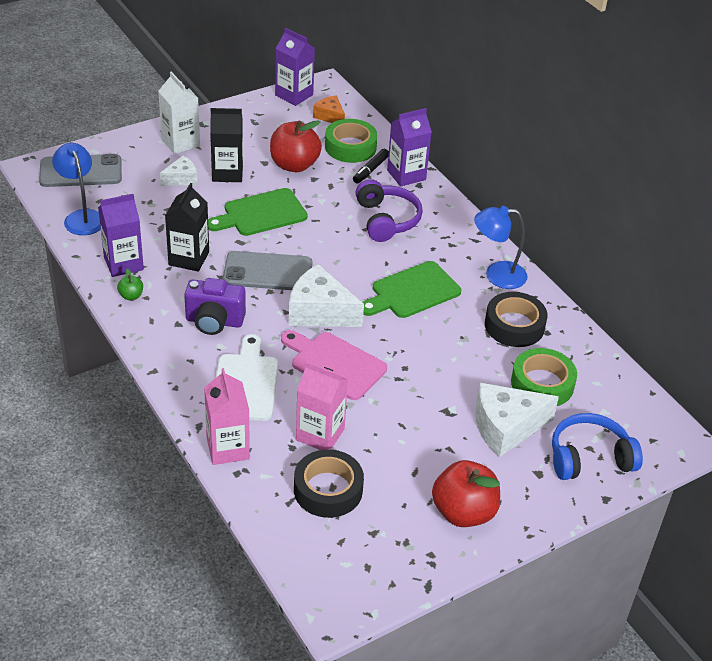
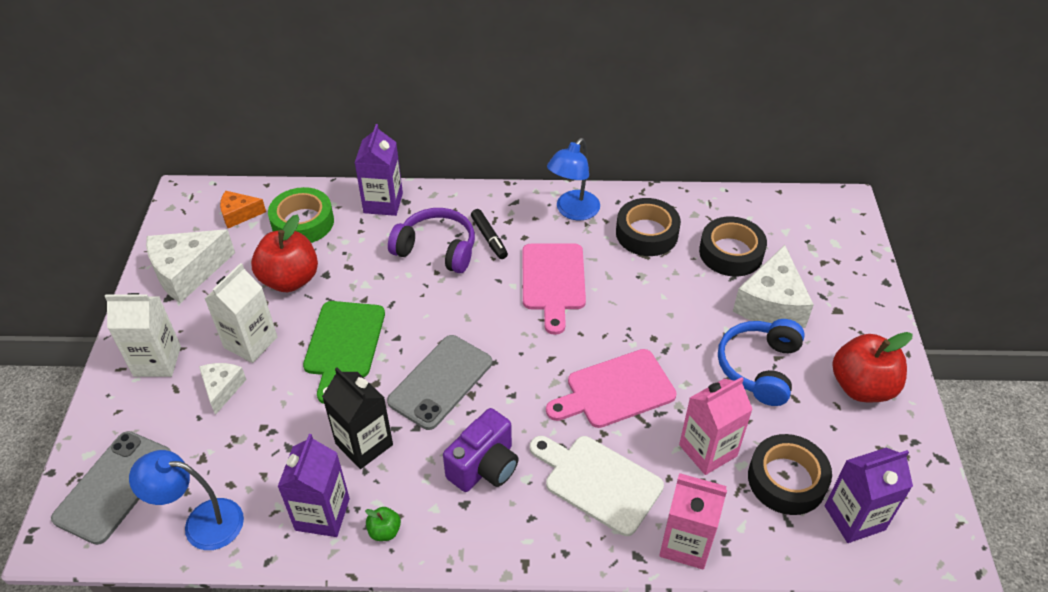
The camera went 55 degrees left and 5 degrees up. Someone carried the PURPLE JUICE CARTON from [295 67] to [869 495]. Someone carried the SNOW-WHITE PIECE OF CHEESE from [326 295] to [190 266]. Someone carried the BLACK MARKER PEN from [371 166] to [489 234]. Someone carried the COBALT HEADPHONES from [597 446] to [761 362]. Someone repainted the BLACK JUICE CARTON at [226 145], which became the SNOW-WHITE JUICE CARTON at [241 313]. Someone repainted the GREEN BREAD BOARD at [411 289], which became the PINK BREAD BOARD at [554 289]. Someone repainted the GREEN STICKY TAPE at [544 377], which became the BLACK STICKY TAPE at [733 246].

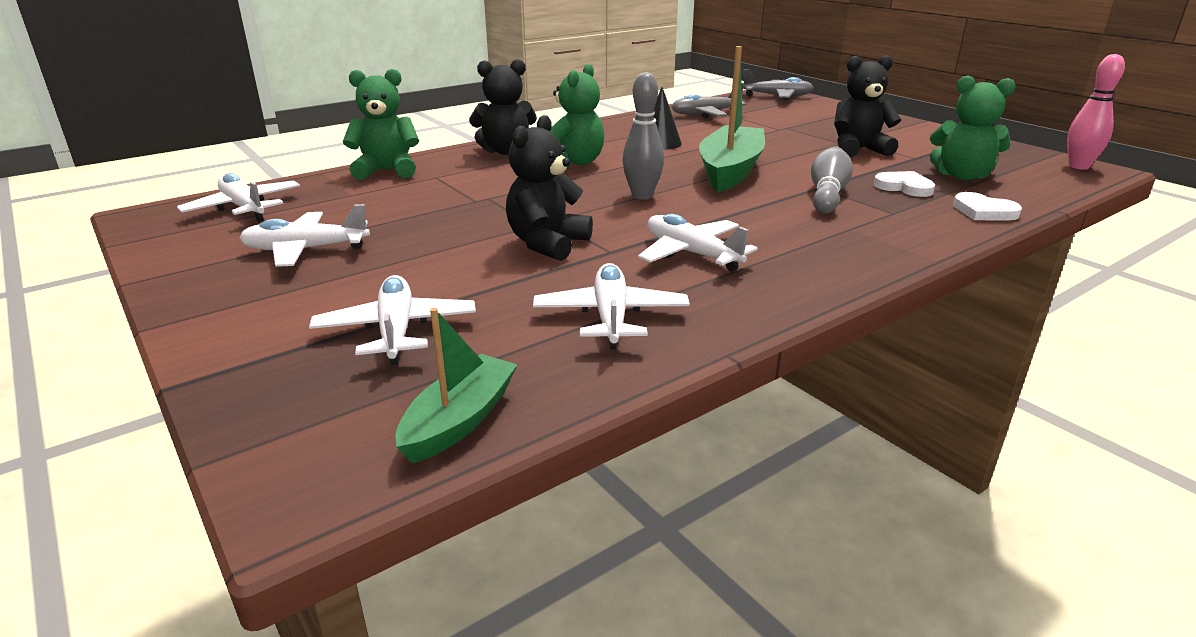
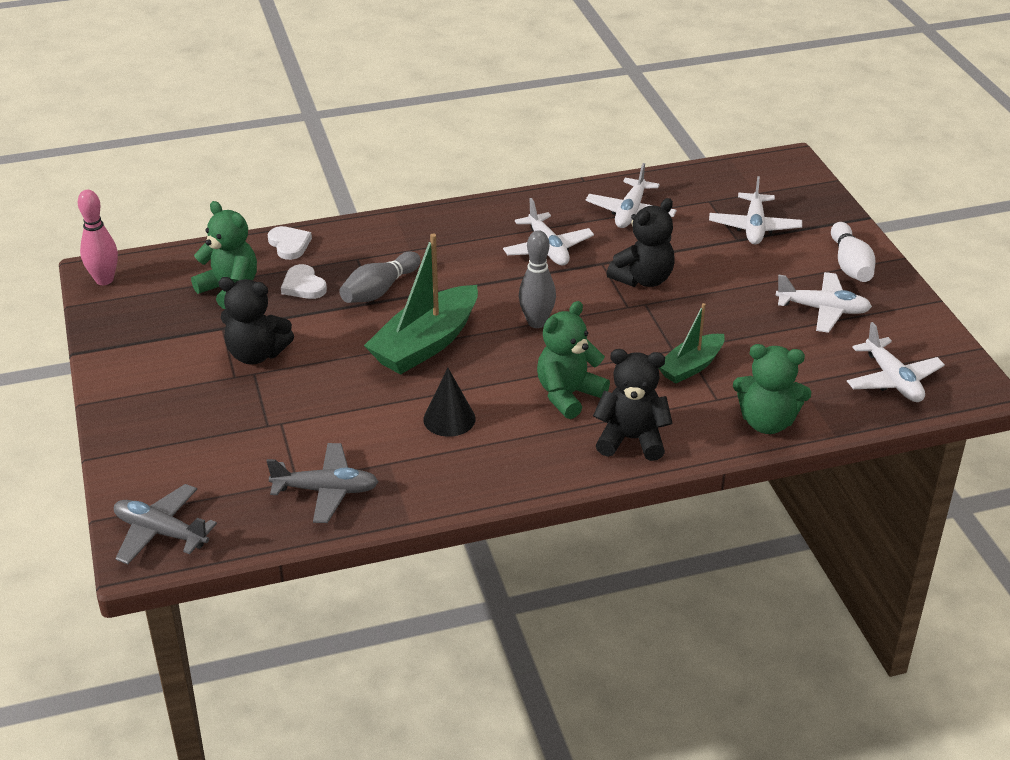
The camera went 160 degrees left and 10 degrees up. Someone put down the SNOW-WHITE TENPIN at [853 252]. Someone carried the GREEN SAILBOAT from [457 385] to [692 343].

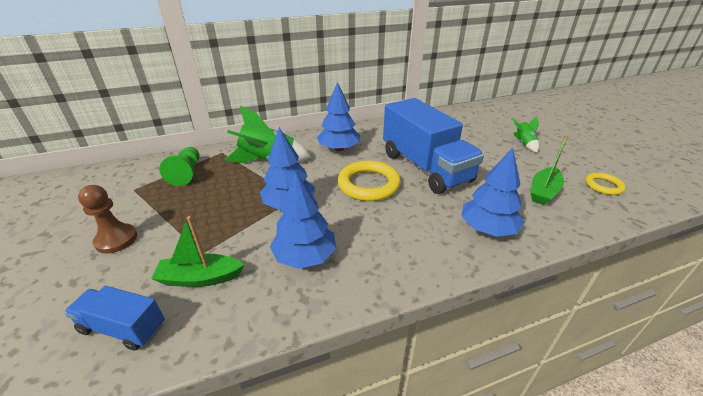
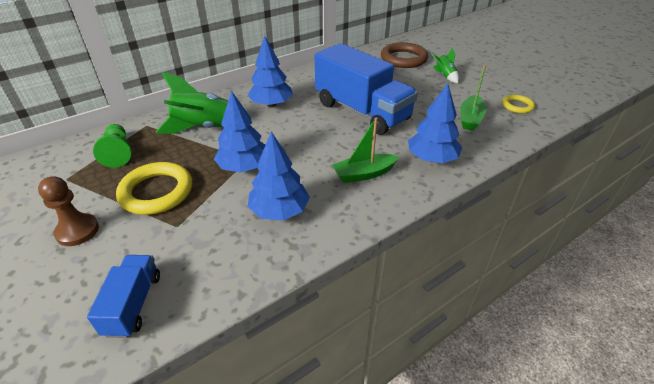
The camera went 15 degrees left and 5 degrees up. Someone put down the RUSSET TORUS at [404 55]. Someone carried the GREEN SAILBOAT from [197 251] to [365 150]. Someone carried the BRIGHT YELLOW TORUS from [369 181] to [154 188]. Someone rotated the COBALT TRUCK at [114 318] by 90 degrees clockwise.

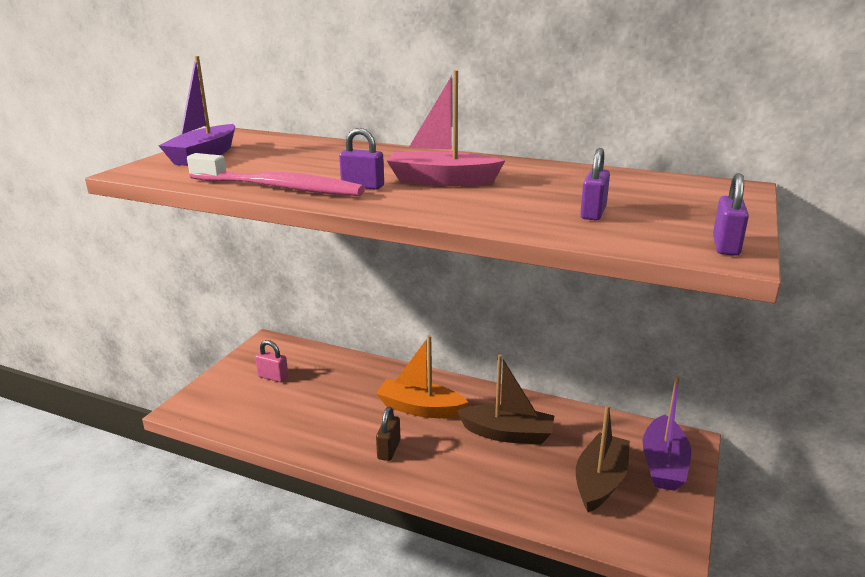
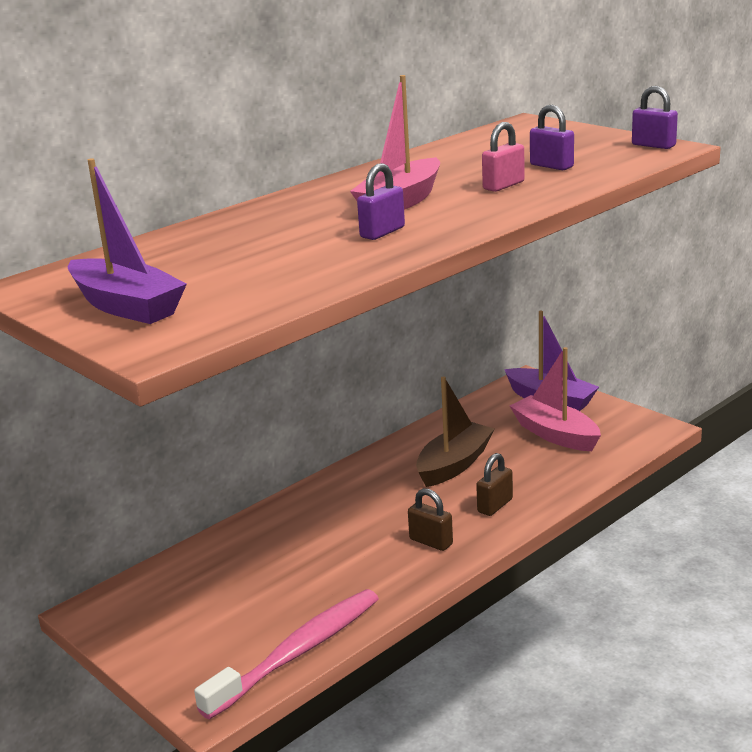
The camera went 65 degrees left and 0 degrees up. Someone took away the ORANGE-COLOURED SAILBOAT at [422 376]. Someone put down the RUSSET SMALL LOCK at [494 484]. Someone carried the PINK TOOTHBRUSH from [276 174] to [286 654]. Someone carried the PINK SMALL LOCK from [271 361] to [503 157]. Someone repainted the RUSSET SAILBOAT at [603 458], which became the PINK SAILBOAT at [555 399].

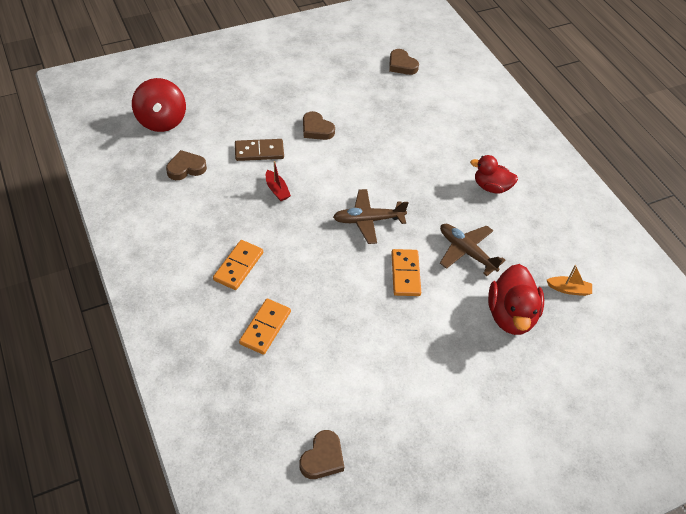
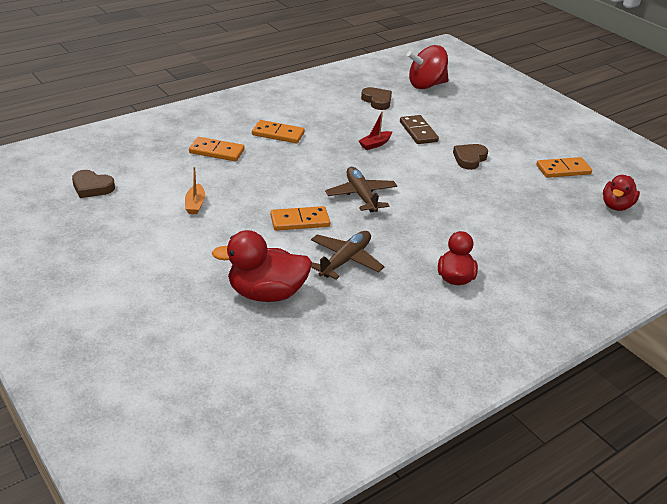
The camera went 80 degrees right and 15 degrees down. Someone put down the ORANGE-COLOURED DOMINO TILE at [564 167]. Someone carried the ORANGE-COLOURED SAILBOAT from [569 280] to [195 190]. Someone swapped the RUSSET LOVE HEART at [404 62] for the RED TOY DUCK at [621 193].

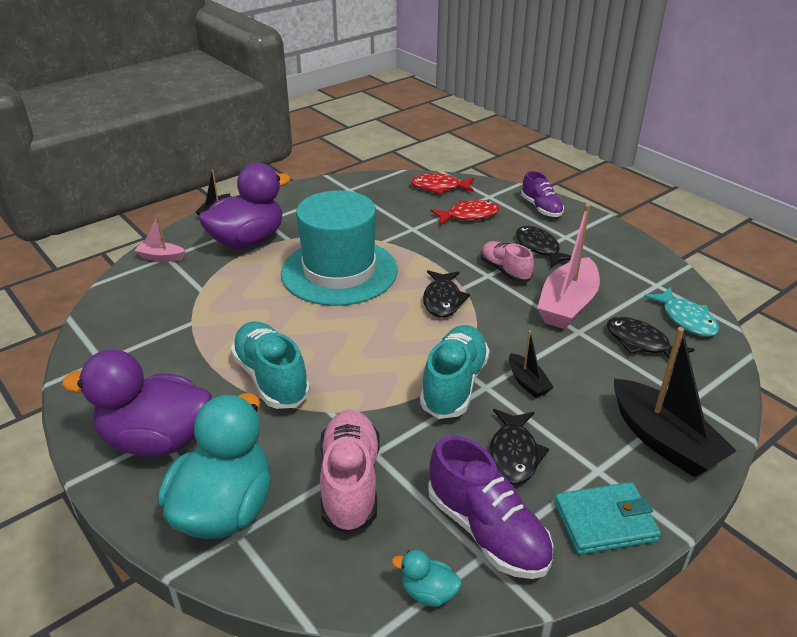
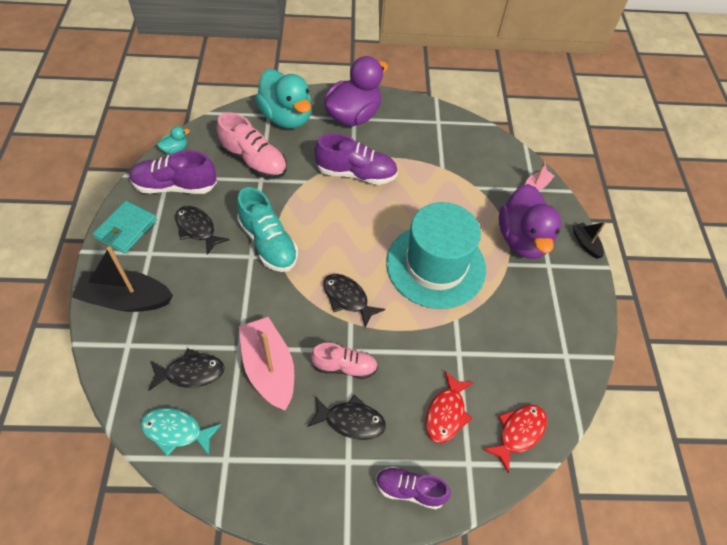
The camera went 125 degrees right and 20 degrees up. Someone took away the BLACK SAILBOAT at [531 364]. Someone repainted the TEAL LACE-UP SHOE at [270 365], which became the PURPLE LACE-UP SHOE at [356 159].

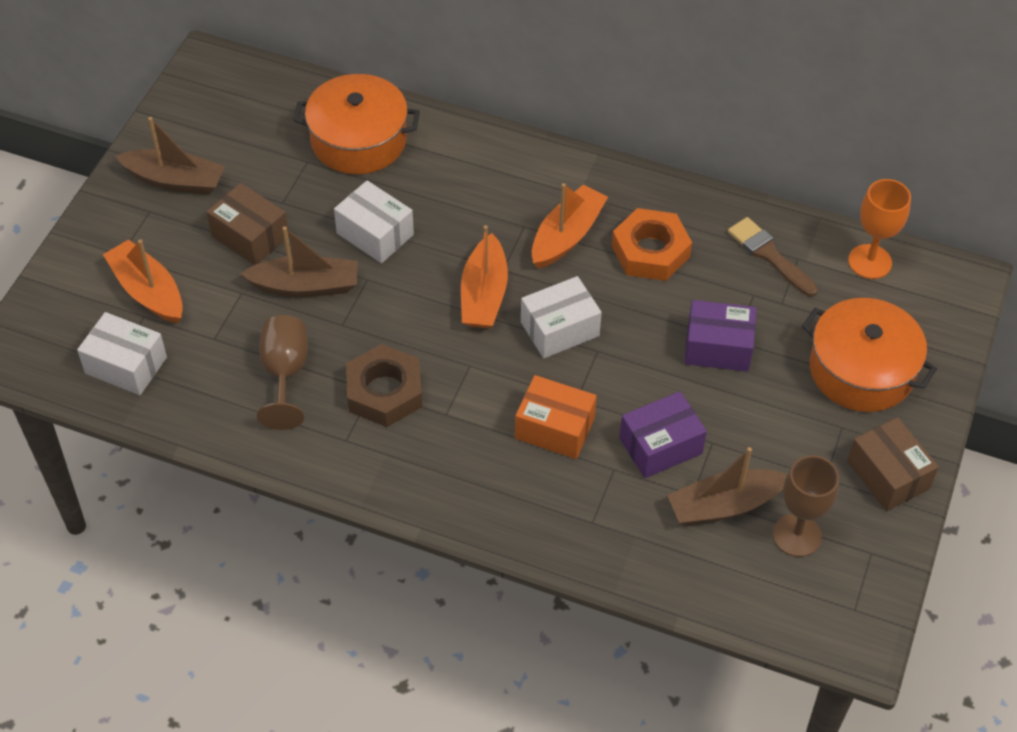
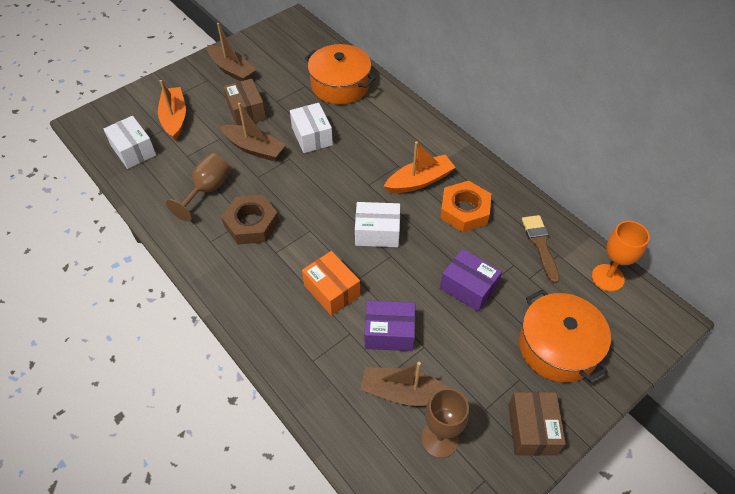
The camera went 30 degrees right and 0 degrees up. Someone took away the ORANGE-COLOURED SAILBOAT at [484 276].

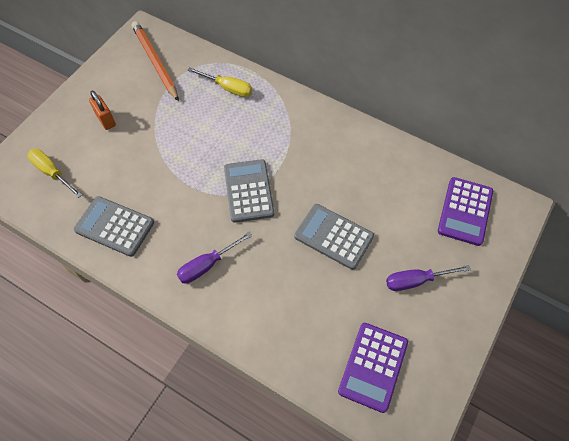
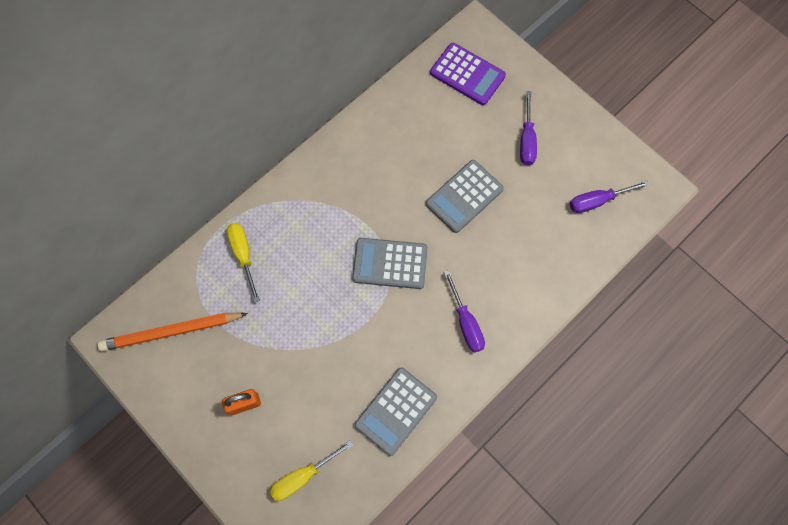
The camera went 75 degrees left and 10 degrees up. Someone swapped the PURPLE ADDING MACHINE at [373 368] for the PURPLE FLAT SCREWDRIVER at [609 197]. Someone rotated the BRIGHT YELLOW FLAT SCREWDRIVER at [219 82] by 60 degrees counterclockwise.

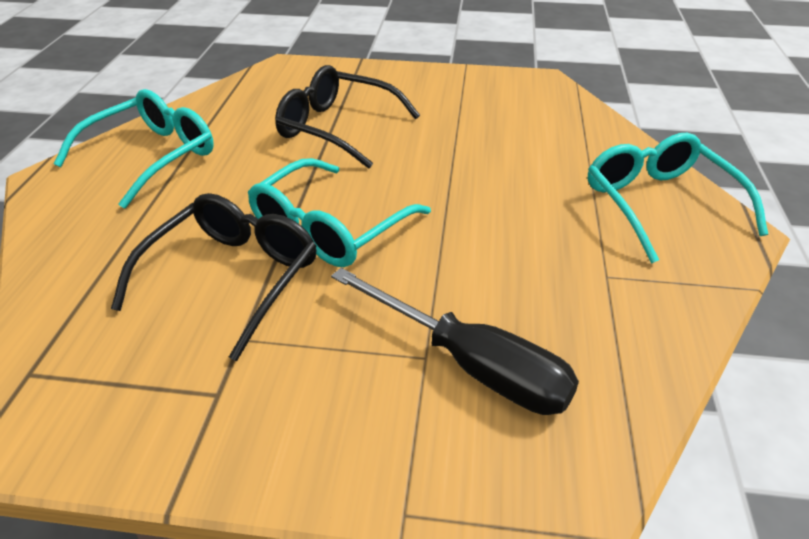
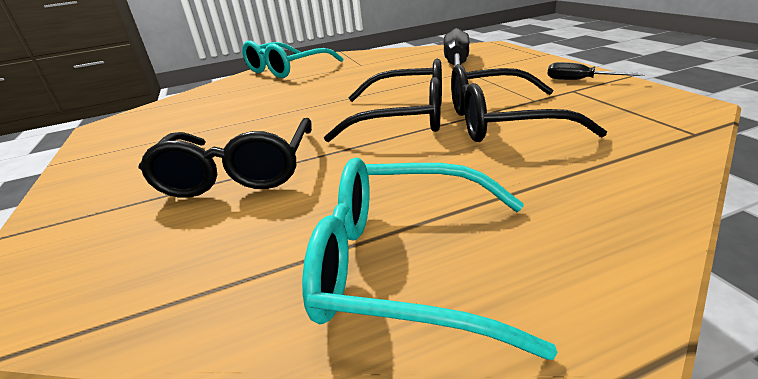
The camera went 115 degrees left and 10 degrees down. Someone put down the BLACK FLAT SCREWDRIVER at [596 71]. Someone repainted the TEAL GLASSES at [339 212], which became the BLACK GLASSES at [383 100].

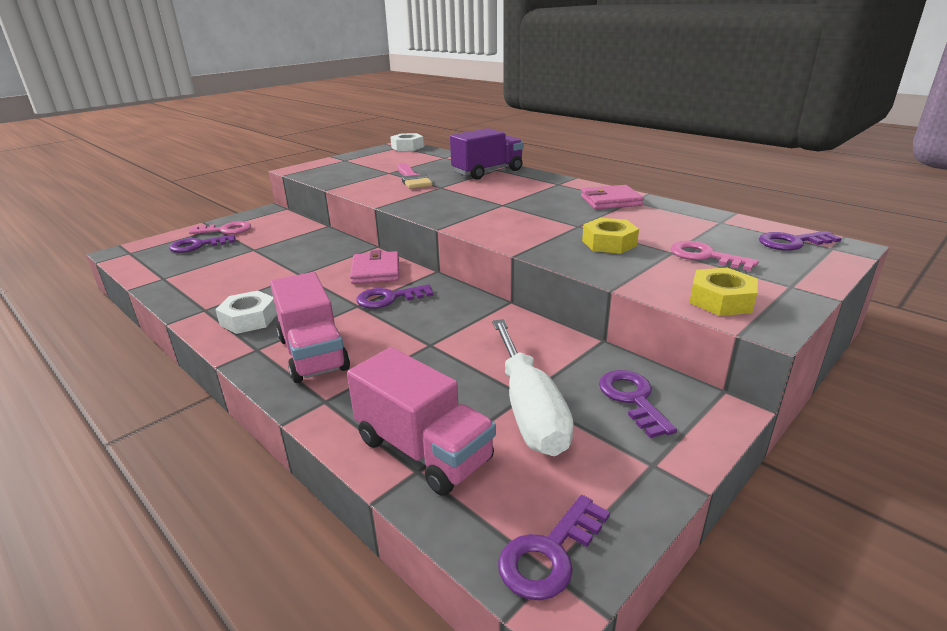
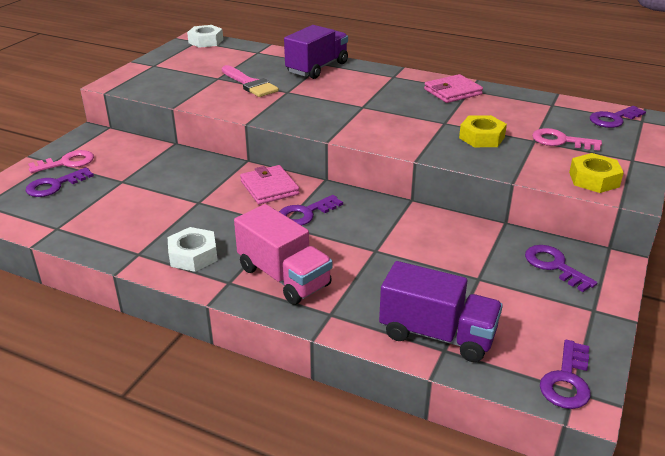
The camera went 20 degrees left and 5 degrees up. Someone took away the SNOW-WHITE FLAT SCREWDRIVER at [533 387]. Someone repainted the PINK TRUCK at [421 421], which became the PURPLE TRUCK at [441 311].

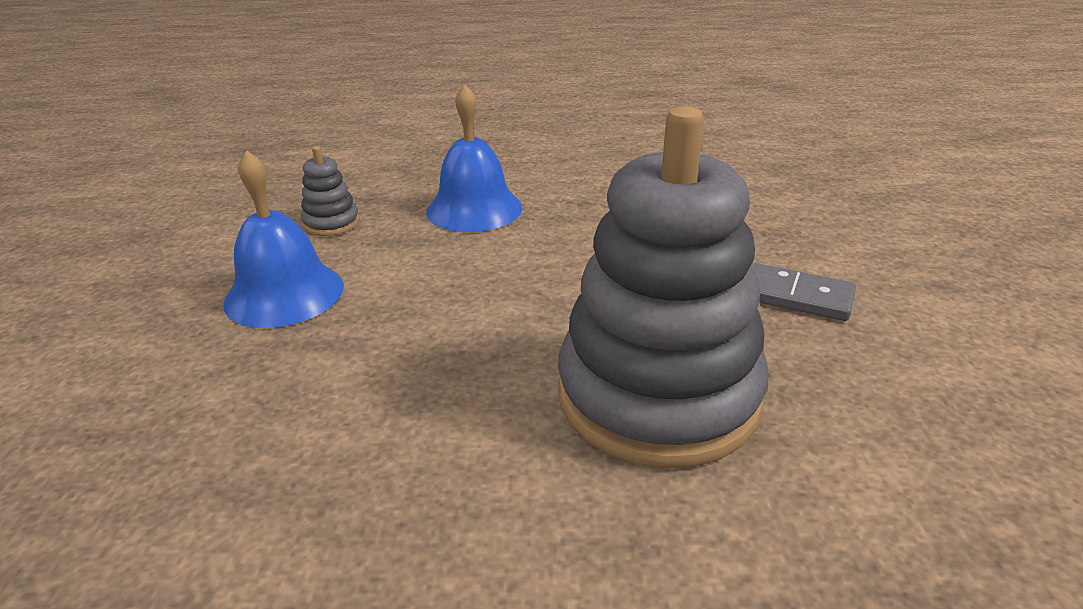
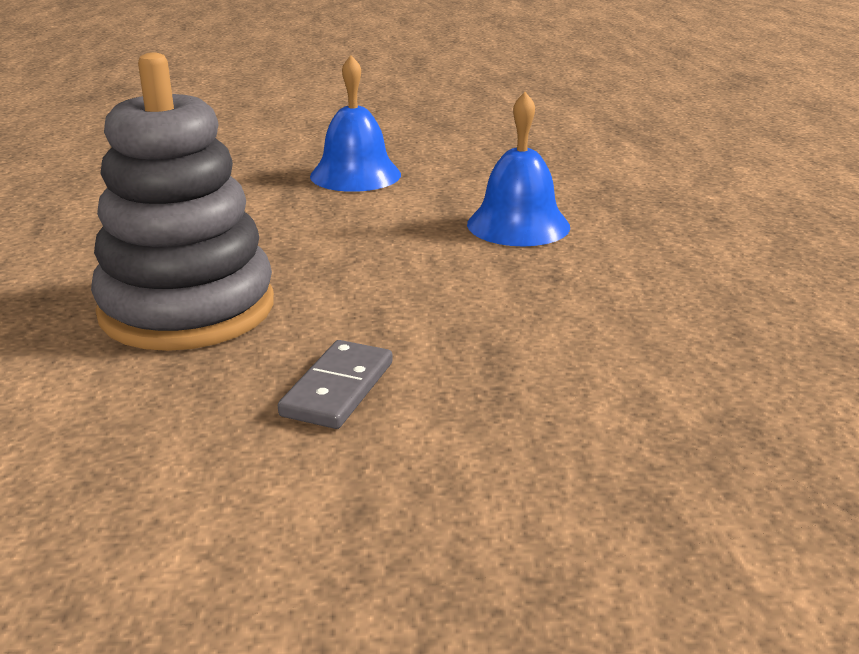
The camera went 85 degrees right and 5 degrees down. Someone took away the ASH-GREY STACKING TOY at [330 191].

